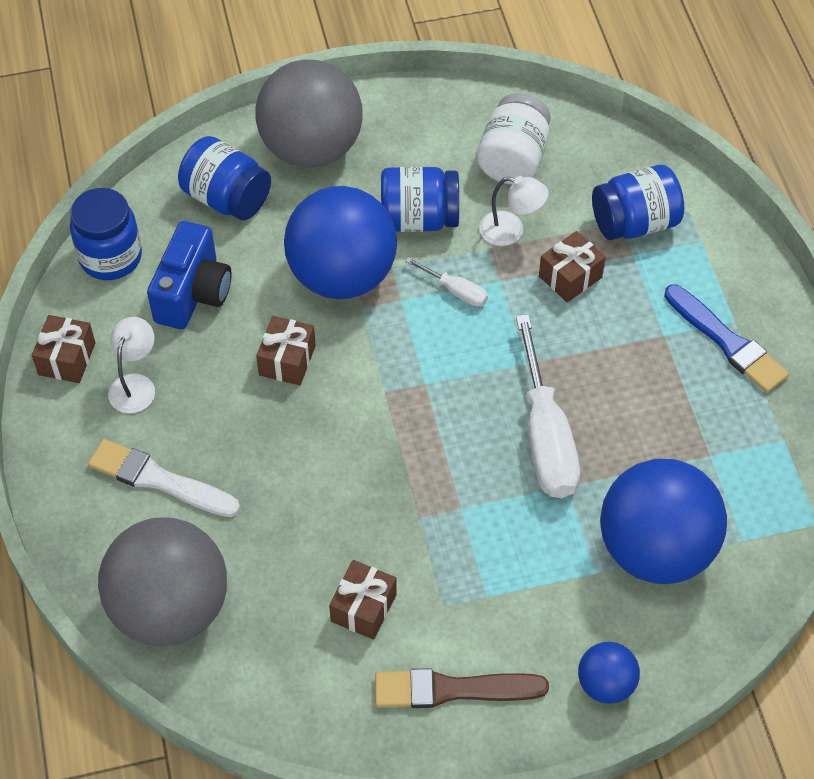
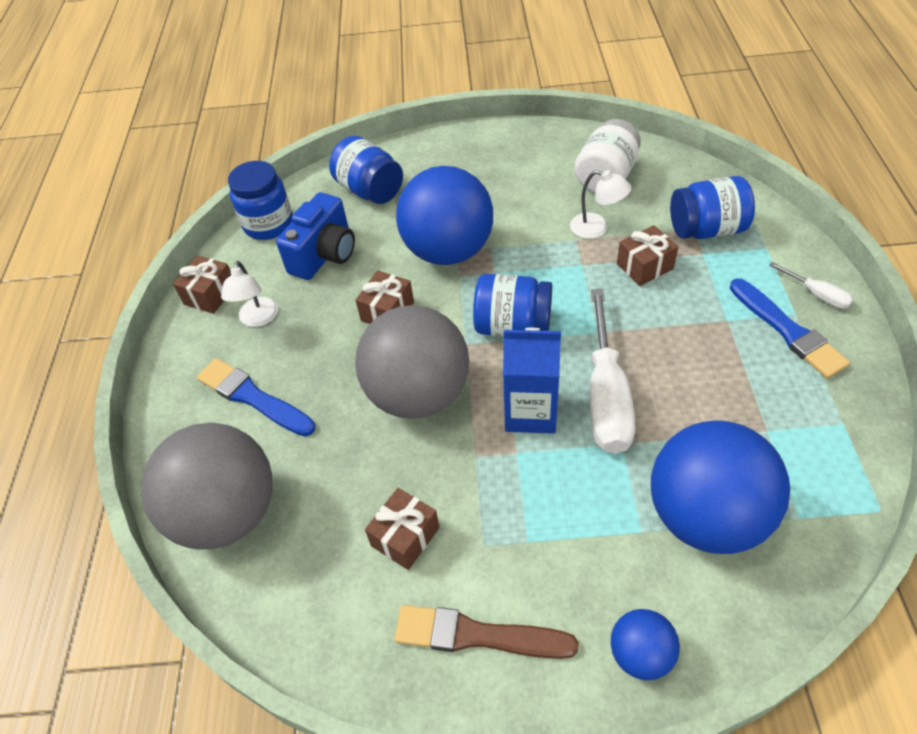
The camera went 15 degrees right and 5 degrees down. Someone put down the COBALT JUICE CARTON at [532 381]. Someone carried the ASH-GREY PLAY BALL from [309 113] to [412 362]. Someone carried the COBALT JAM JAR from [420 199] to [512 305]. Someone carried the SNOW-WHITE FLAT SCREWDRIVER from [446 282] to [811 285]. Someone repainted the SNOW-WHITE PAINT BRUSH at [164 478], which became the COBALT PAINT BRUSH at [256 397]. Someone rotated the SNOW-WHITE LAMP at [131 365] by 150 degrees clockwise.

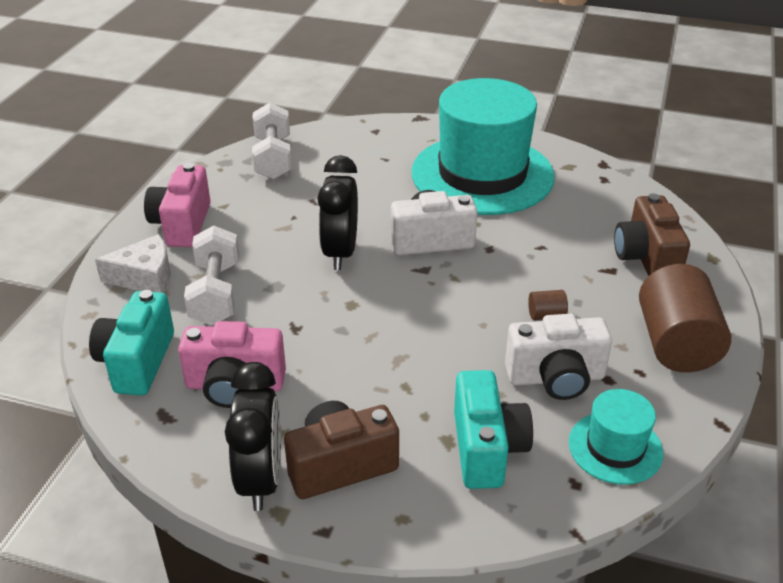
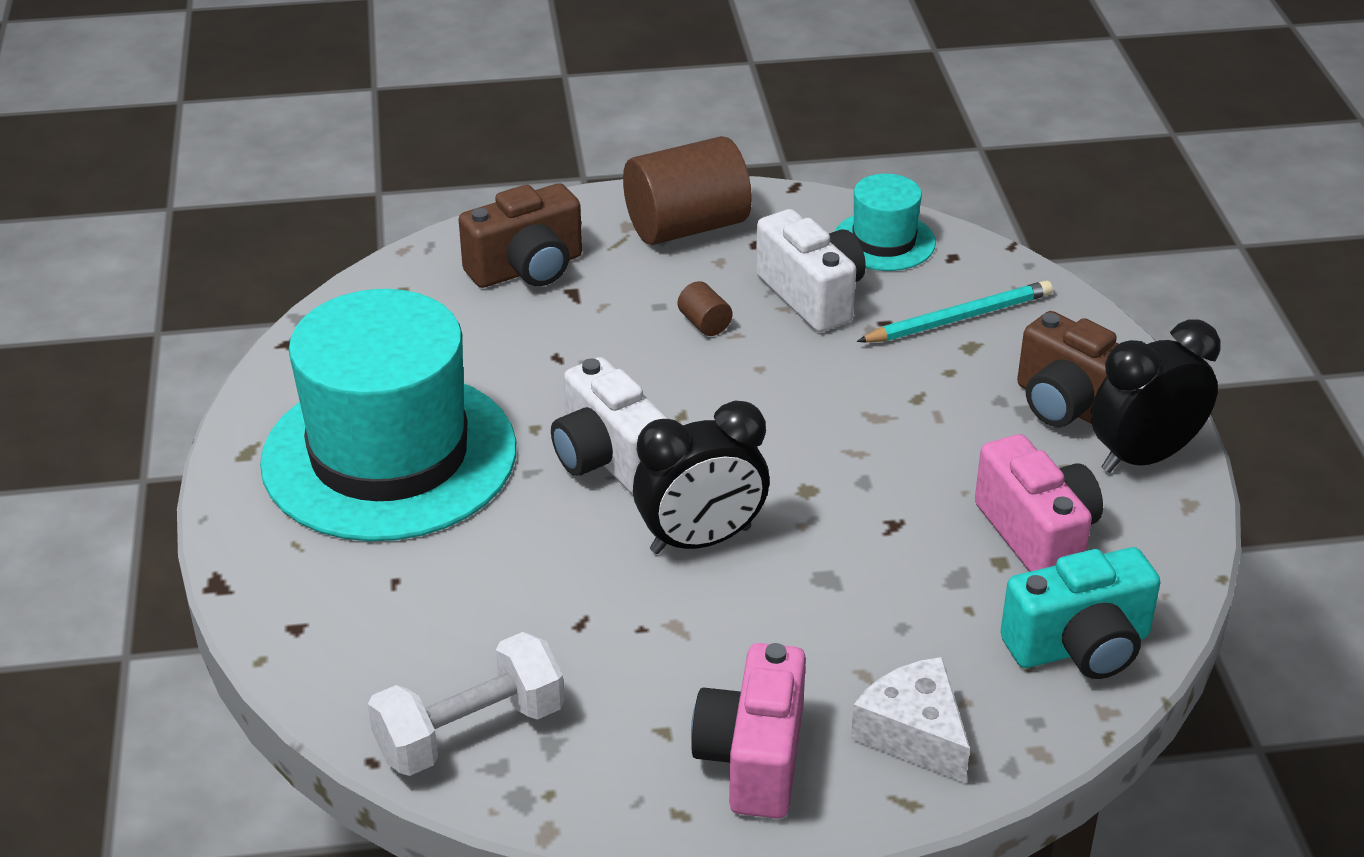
The camera went 115 degrees left and 0 degrees up. Someone took away the SNOW-WHITE DUMBBELL at [211 275]. Someone swapped the TEAL PHOTO CAMERA at [493 429] for the TEAL LEAD PENCIL at [955 311]. Someone rotated the PINK PHOTO CAMERA at [177 205] by 120 degrees clockwise.

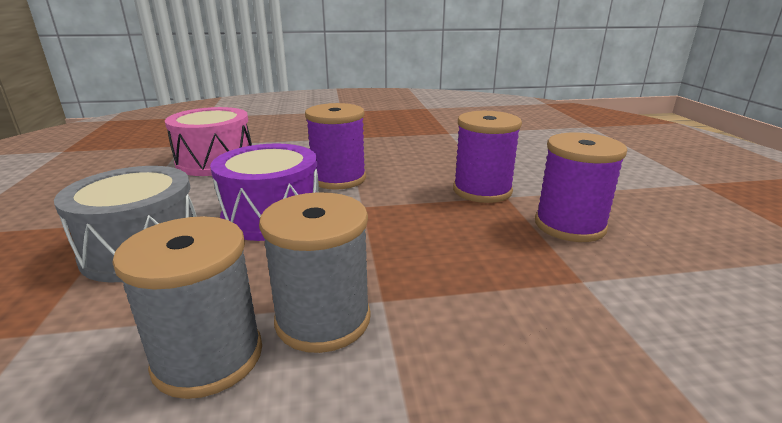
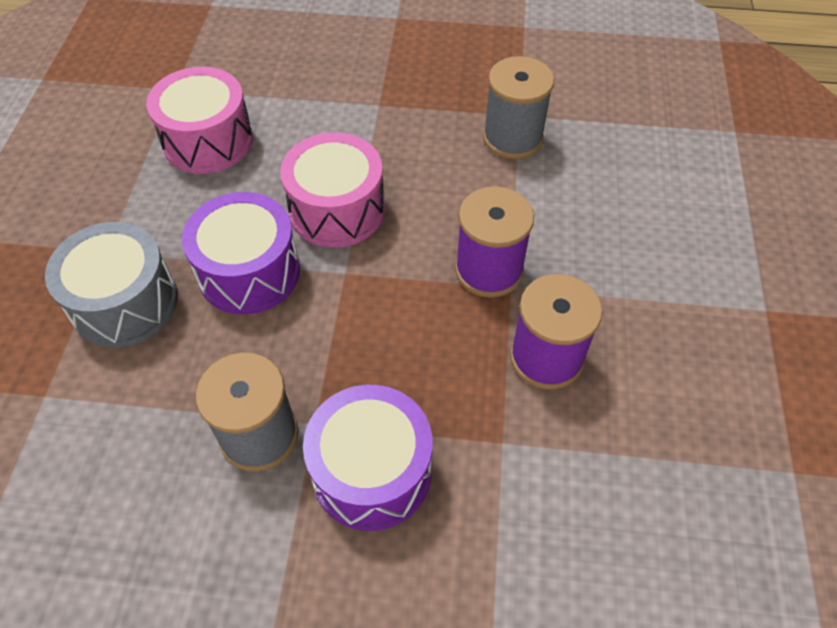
The camera went 15 degrees right and 30 degrees up. Someone put down the PURPLE TOY DRUM at [368 458]. Someone carried the ASH-GREY BOBBIN from [187 307] to [518 107]. Someone swapped the PURPLE BOBBIN at [335 146] for the PINK TOY DRUM at [332 190].

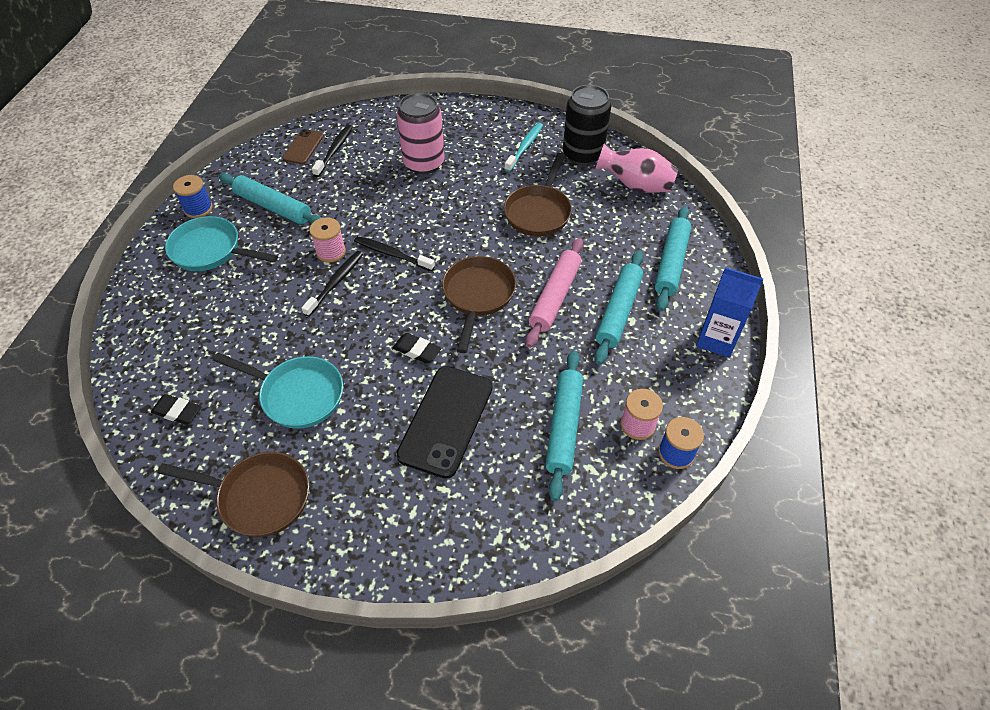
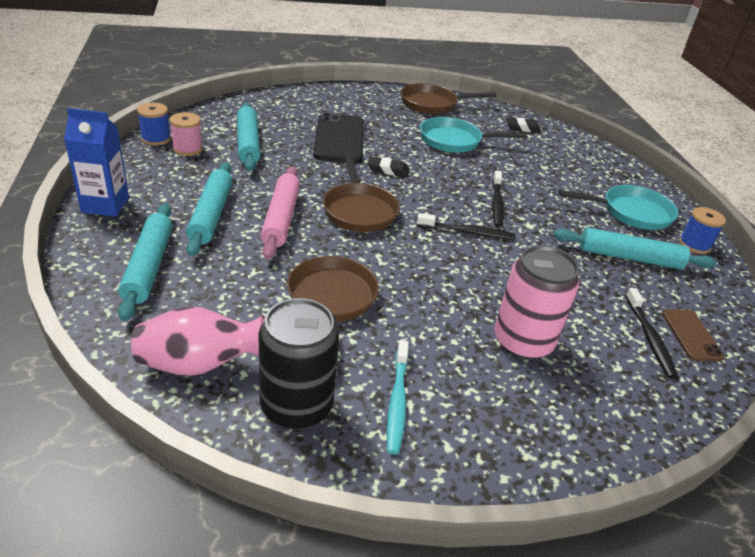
The camera went 155 degrees right and 15 degrees down. Someone took away the PINK BOBBIN at [328 240].

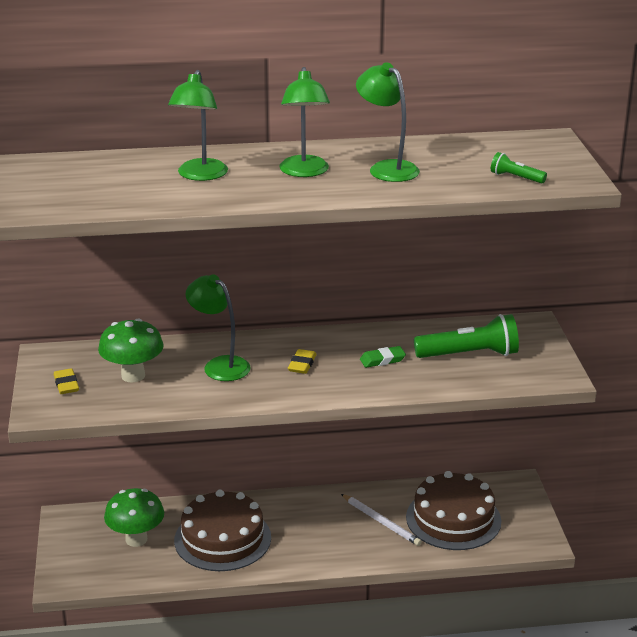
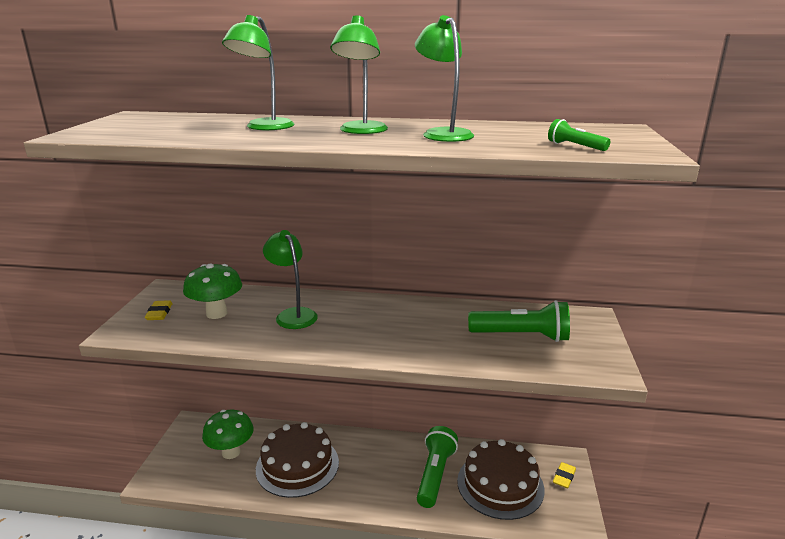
The camera went 15 degrees right and 5 degrees down. Someone took away the GREEN ERASER at [383 357]. Someone carried the BRIGHT YELLOW ERASER from [302 361] to [564 475]. Someone swapped the SNOW-WHITE LEAD PENCIL at [381 520] for the GREEN TORCH at [437 467].

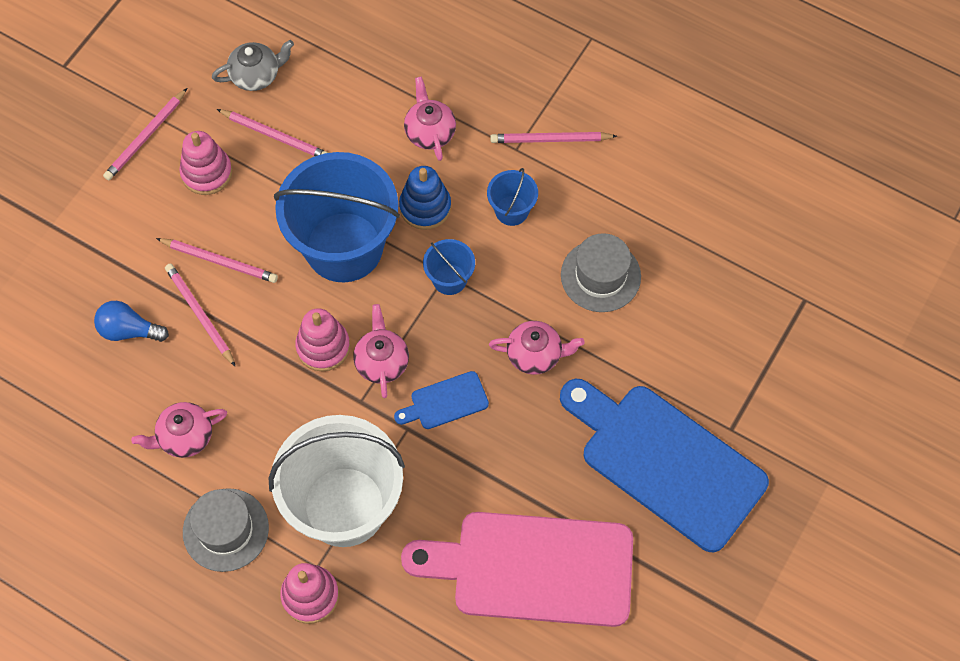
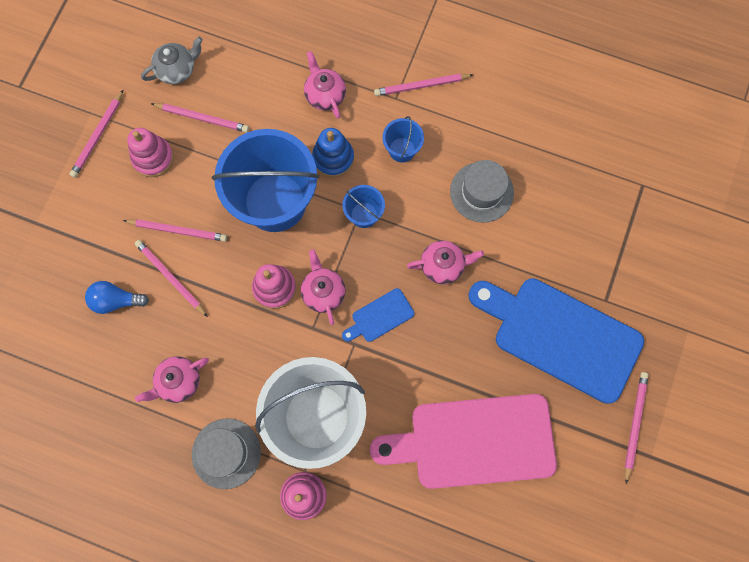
The camera went 10 degrees left and 10 degrees up. Someone put down the PINK LEAD PENCIL at [637 428].

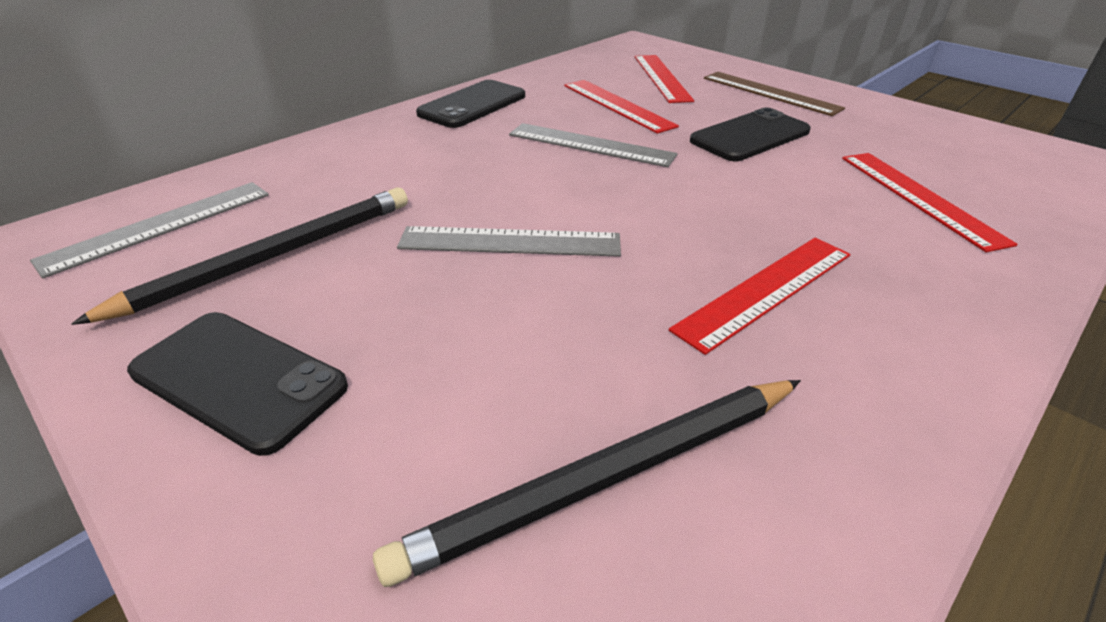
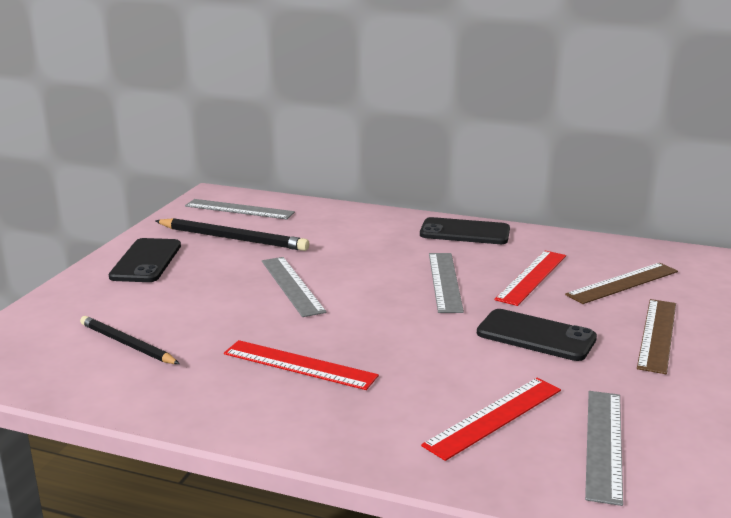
The camera went 65 degrees right and 15 degrees down. Someone put down the ASH-GREY MEASURING STICK at [604 448]. Someone repainted the RED MEASURING STICK at [664 79], which became the RUSSET MEASURING STICK at [621 283]. Someone scaled the BLACK LEAD PENCIL at [587 483] by 0.67.

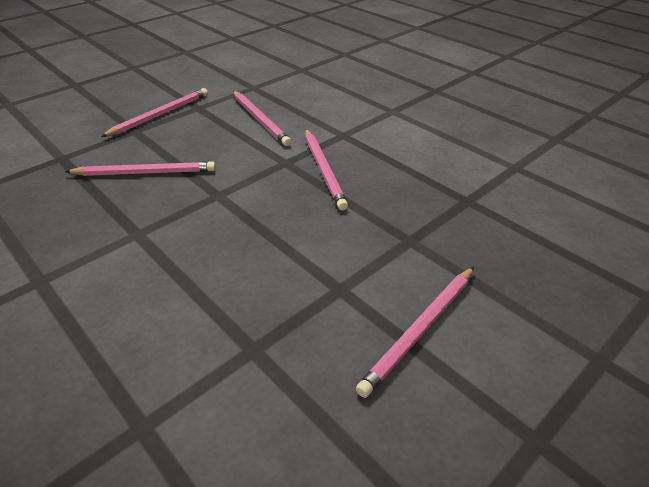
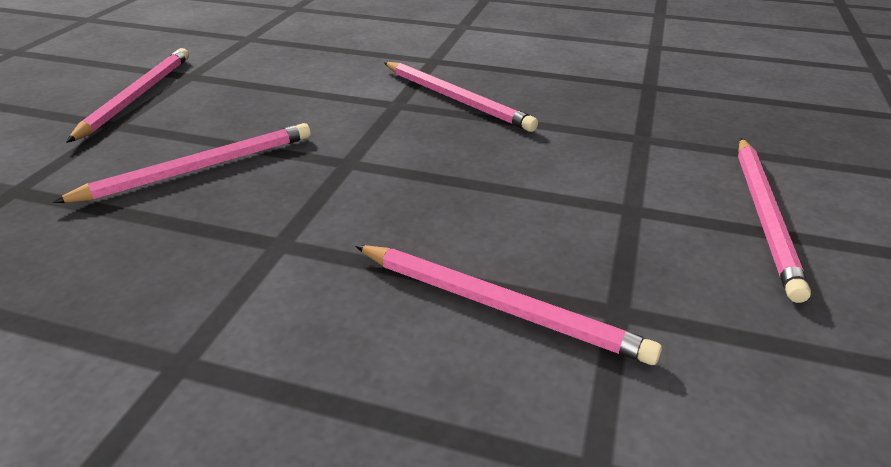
The camera went 30 degrees left and 5 degrees down. Someone carried the PINK LEAD PENCIL from [262 118] to [508 305].

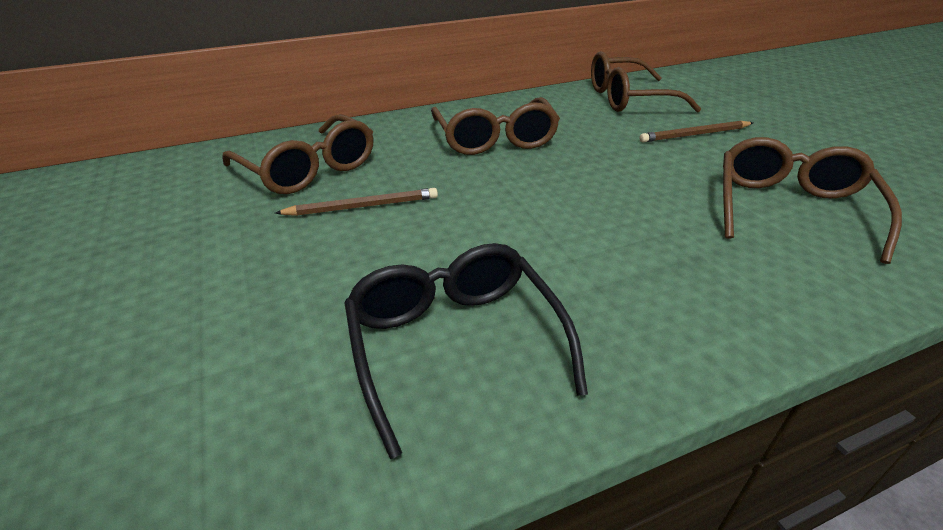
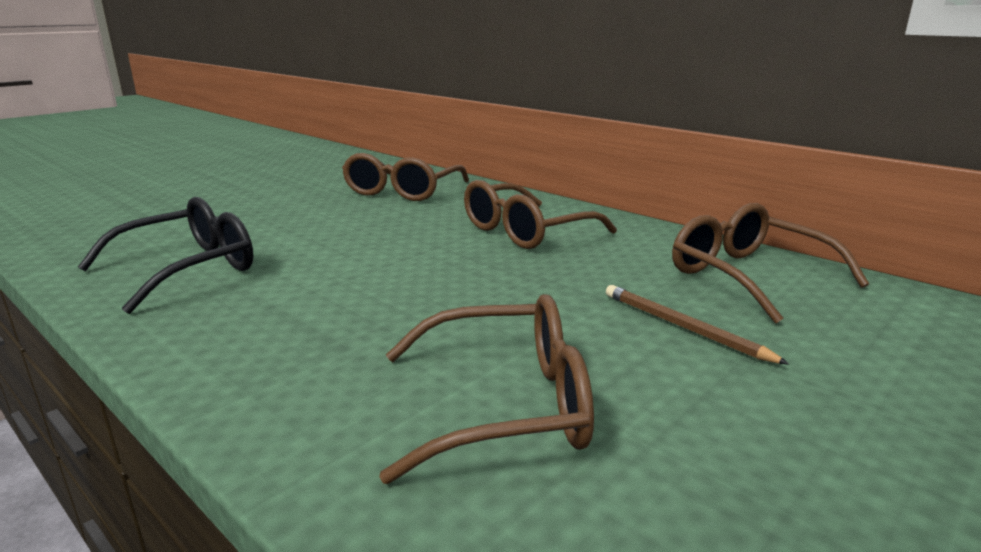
The camera went 65 degrees right and 15 degrees down. Someone took away the RUSSET LEAD PENCIL at [356 202].

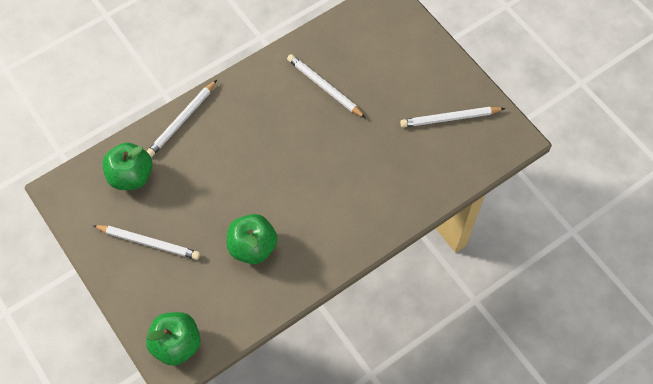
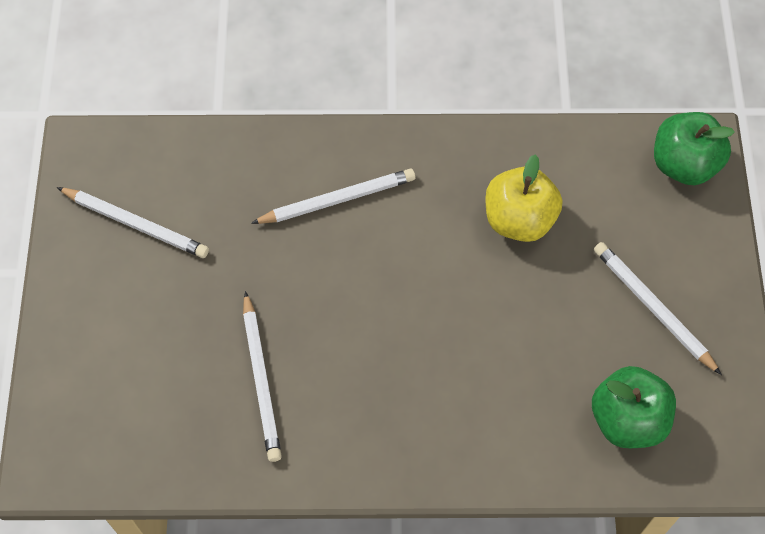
The camera went 145 degrees left and 0 degrees up. Someone carried the SNOW-WHITE LEAD PENCIL from [181 118] to [333 196]. Someone repainted the GREEN APPLE FRUIT at [252 239], which became the BRIGHT YELLOW APPLE FRUIT at [524 198].

